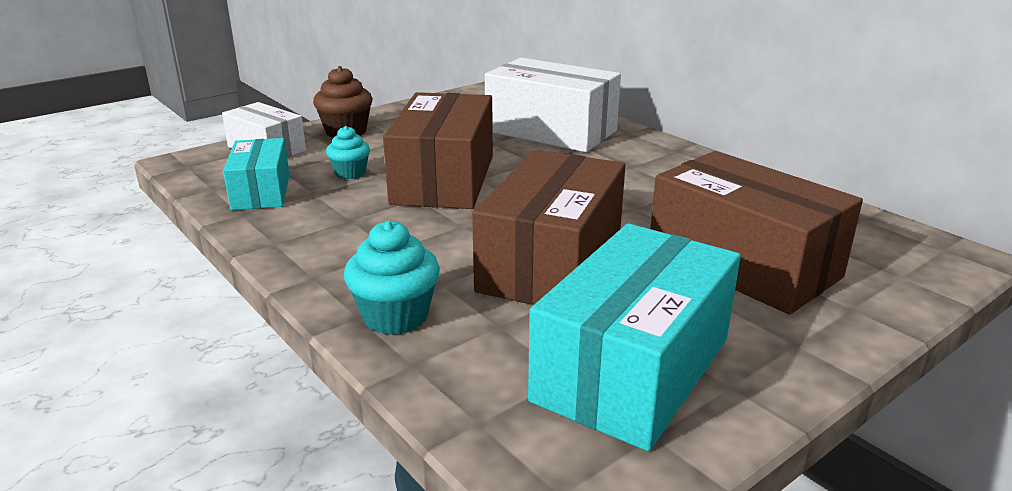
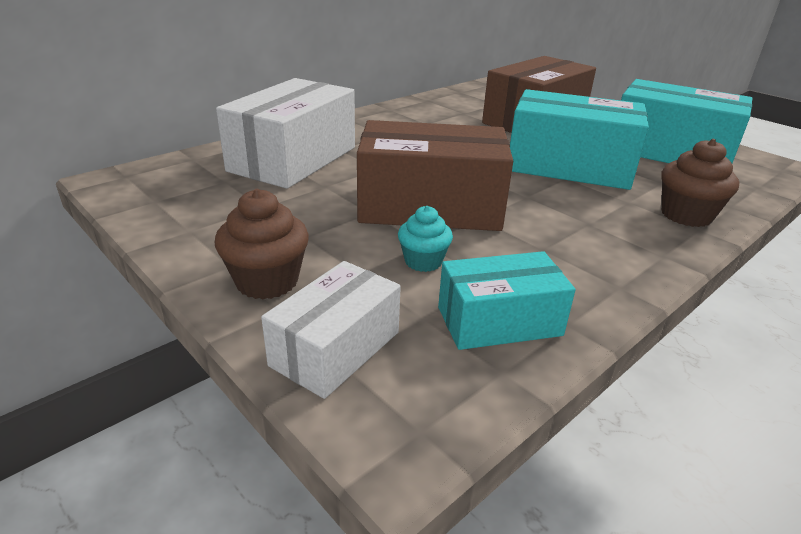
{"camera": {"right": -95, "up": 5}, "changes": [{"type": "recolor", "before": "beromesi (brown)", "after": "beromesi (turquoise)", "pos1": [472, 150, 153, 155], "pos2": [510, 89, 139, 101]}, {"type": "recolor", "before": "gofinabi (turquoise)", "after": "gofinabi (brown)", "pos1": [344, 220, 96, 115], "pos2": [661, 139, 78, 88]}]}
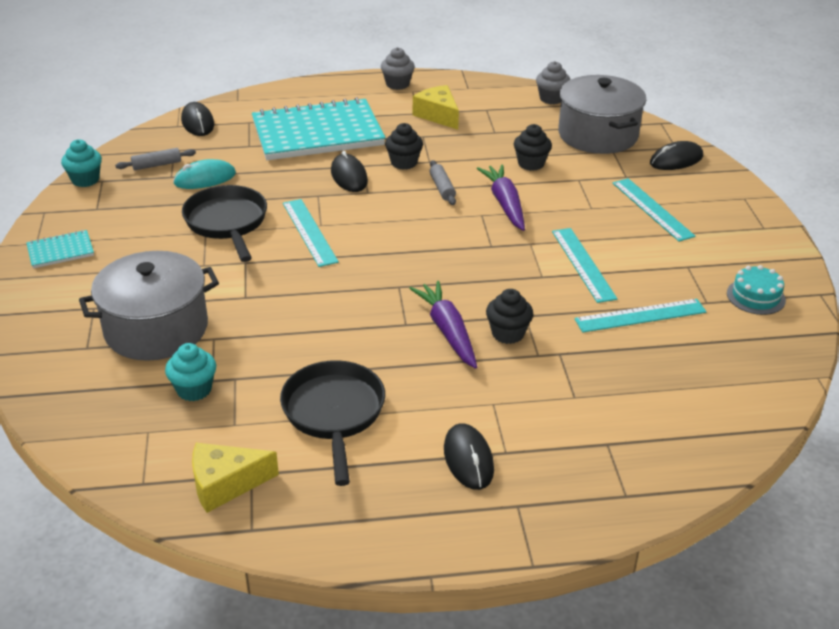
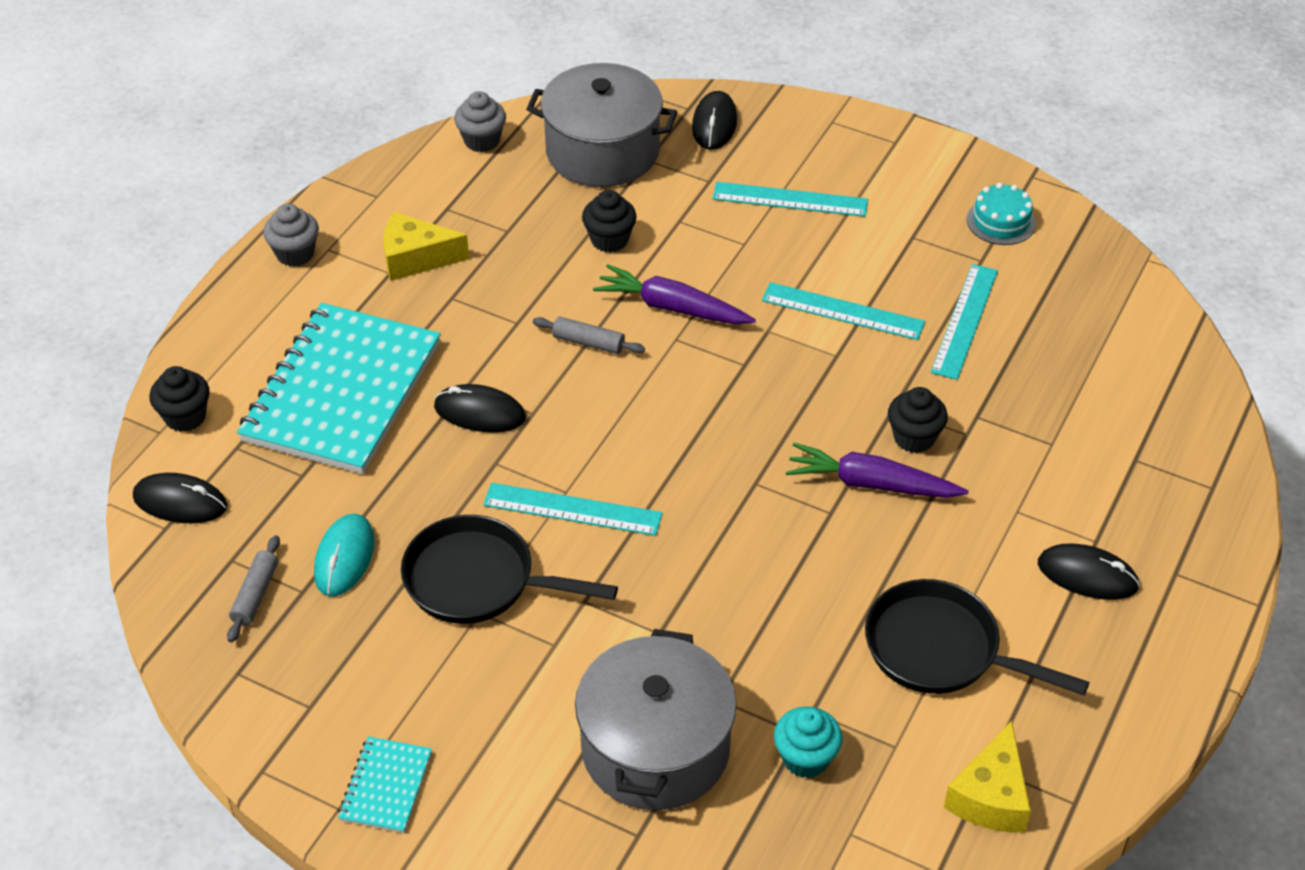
{"camera": {"right": -55, "up": 10}, "changes": [{"type": "move", "before": "gofinabi (black)", "pos1": [385, 123, 38, 47], "pos2": [150, 366, 60, 66]}, {"type": "delete", "before": "gofinabi (turquoise)", "pos1": [61, 139, 41, 48]}]}
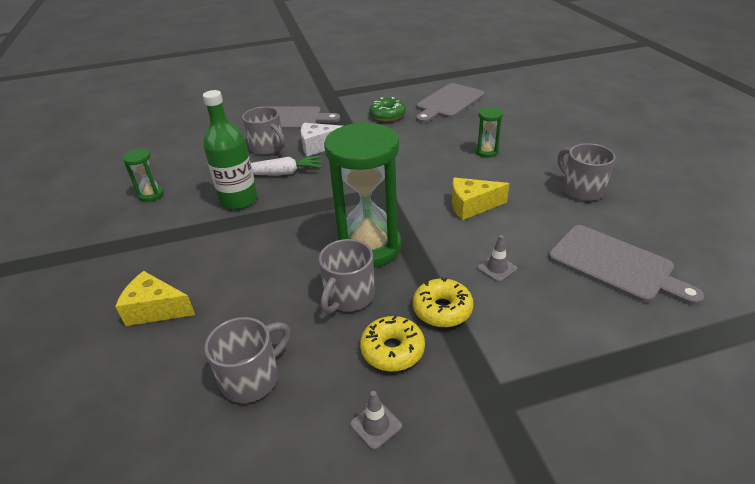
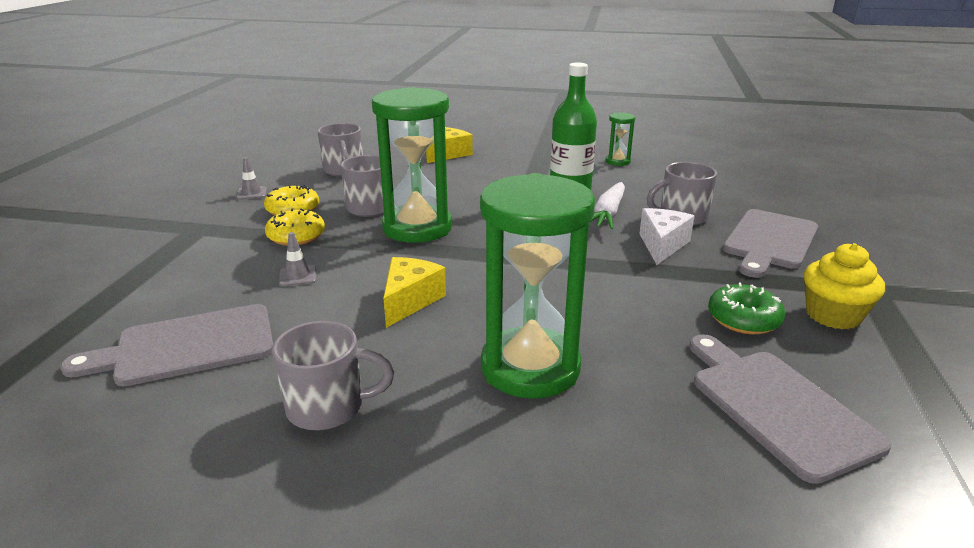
{"camera": {"right": 115, "up": -10}, "changes": [{"type": "resize", "before": "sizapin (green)", "pos1": [475, 107, 28, 51], "pos2": [480, 173, 115, 226], "scale": 2.25}, {"type": "insert", "after": "gofinabi (yellow)", "pos2": [804, 243, 81, 86]}]}
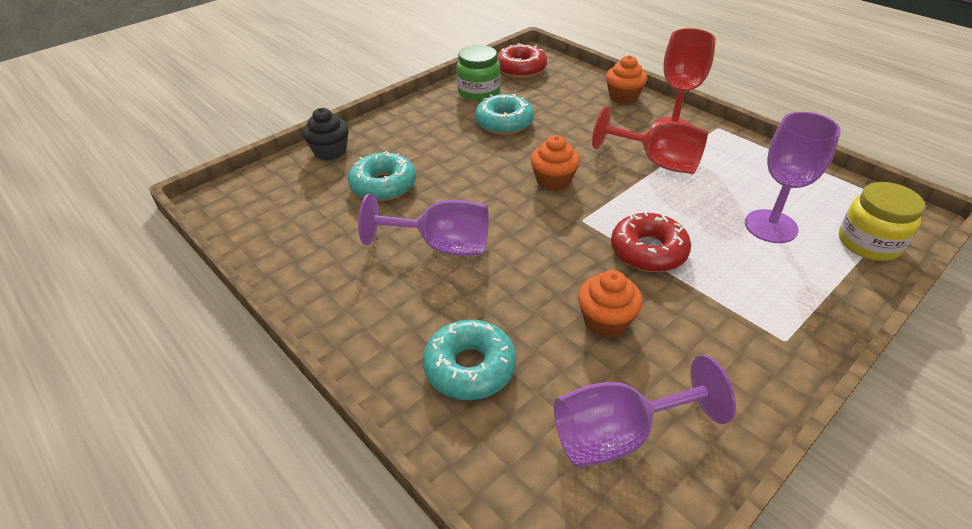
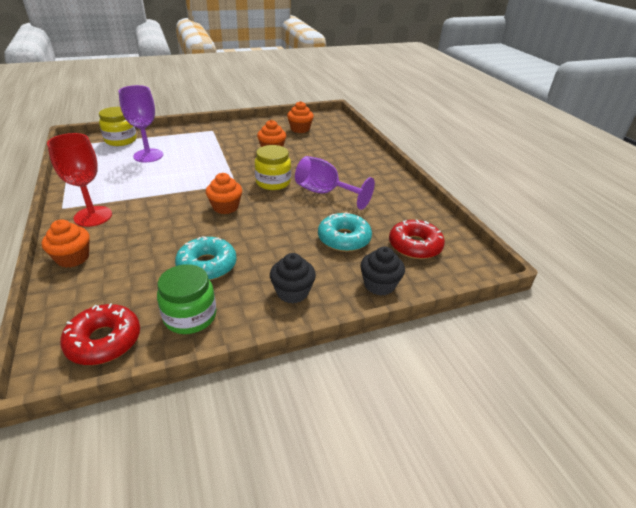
{"camera": {"right": -160, "up": -5}, "changes": [{"type": "delete", "before": "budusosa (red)", "pos1": [592, 106, 116, 68]}, {"type": "move", "before": "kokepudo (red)", "pos1": [611, 211, 80, 61], "pos2": [389, 219, 56, 40]}, {"type": "delete", "before": "kokepudo (turquoise)", "pos1": [423, 320, 93, 80]}, {"type": "replace", "before": "budusosa (purple)", "after": "gofinabi (orange)", "pos1": [554, 355, 182, 113], "pos2": [287, 101, 27, 32]}, {"type": "insert", "after": "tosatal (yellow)", "pos2": [255, 145, 36, 45]}, {"type": "insert", "after": "gofinabi (black)", "pos2": [270, 253, 46, 51]}]}
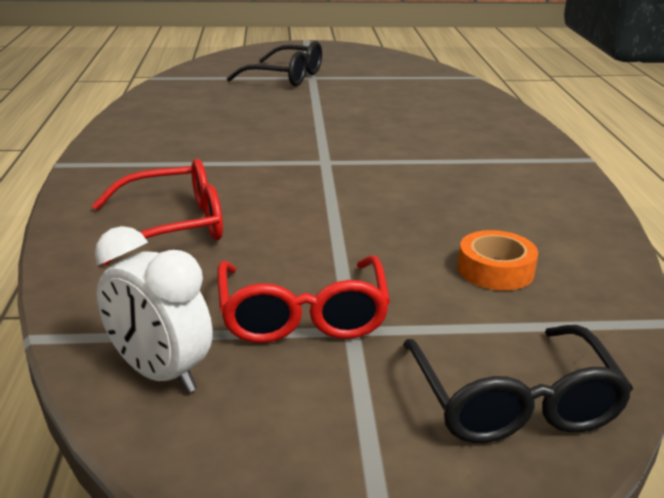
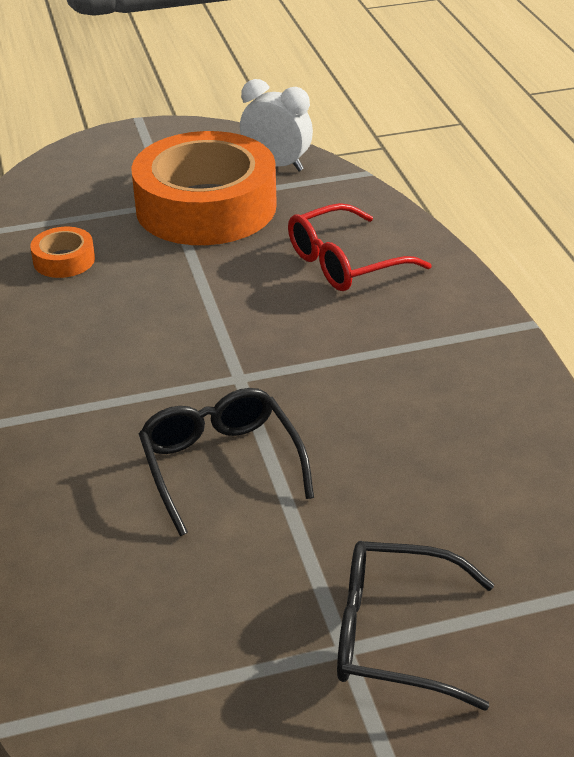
{"camera": {"right": 170, "up": 10}, "changes": [{"type": "replace", "before": "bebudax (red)", "after": "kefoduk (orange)", "pos1": [217, 256, 173, 87], "pos2": [131, 131, 146, 114]}, {"type": "move", "before": "bebudax (black)", "pos1": [403, 325, 230, 118], "pos2": [139, 388, 175, 148]}]}
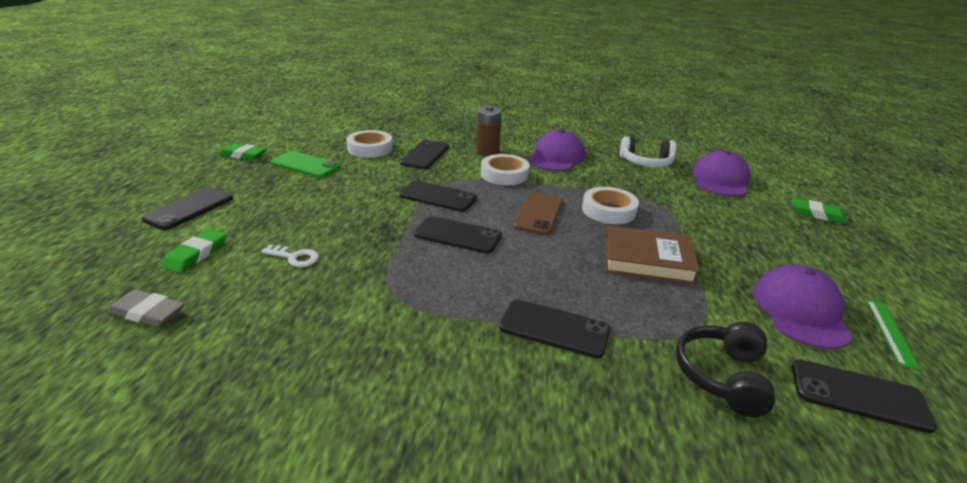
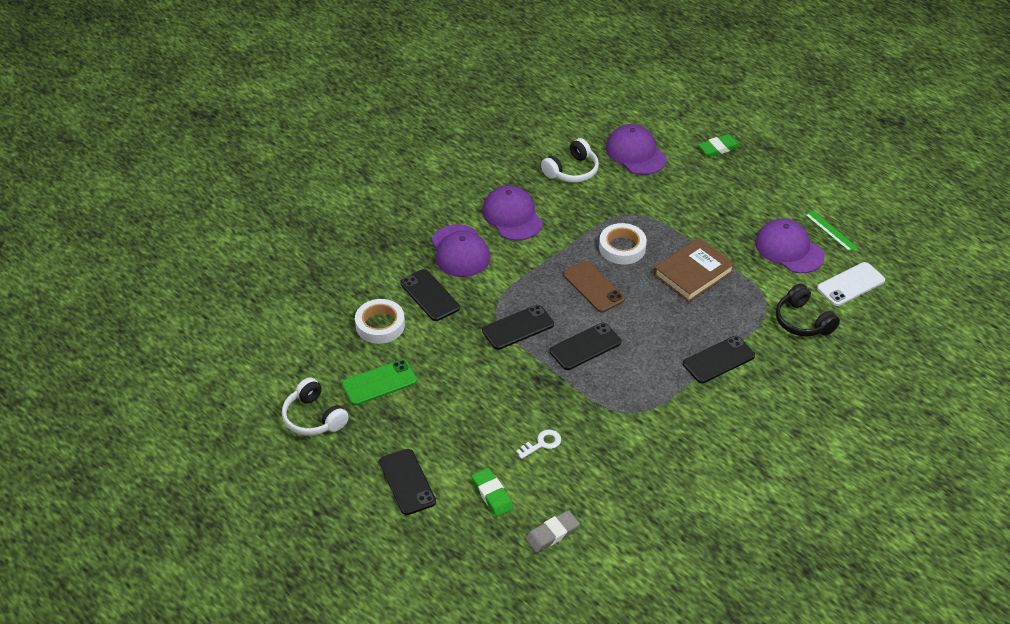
{"camera": {"right": -50, "up": 15}, "changes": [{"type": "replace", "before": "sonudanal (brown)", "after": "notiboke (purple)", "pos1": [476, 106, 26, 50], "pos2": [432, 224, 58, 53]}, {"type": "replace", "before": "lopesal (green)", "after": "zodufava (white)", "pos1": [219, 143, 47, 17], "pos2": [282, 378, 67, 58]}, {"type": "delete", "before": "kefoduk (white)", "pos1": [481, 154, 49, 31]}, {"type": "recolor", "before": "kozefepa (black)", "after": "kozefepa (white)", "pos1": [792, 359, 145, 74], "pos2": [817, 262, 68, 44]}]}
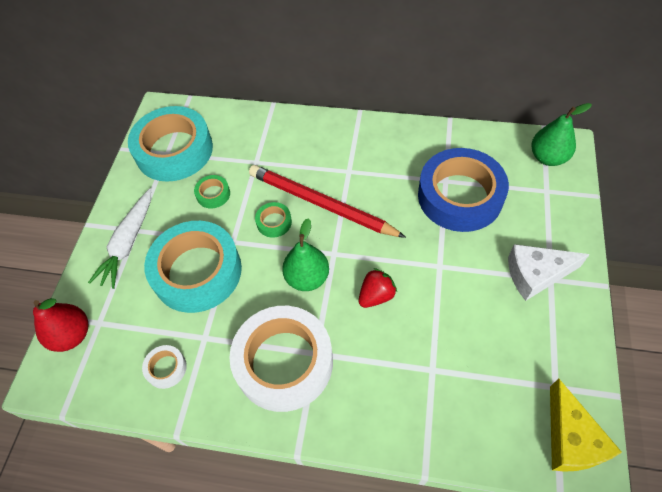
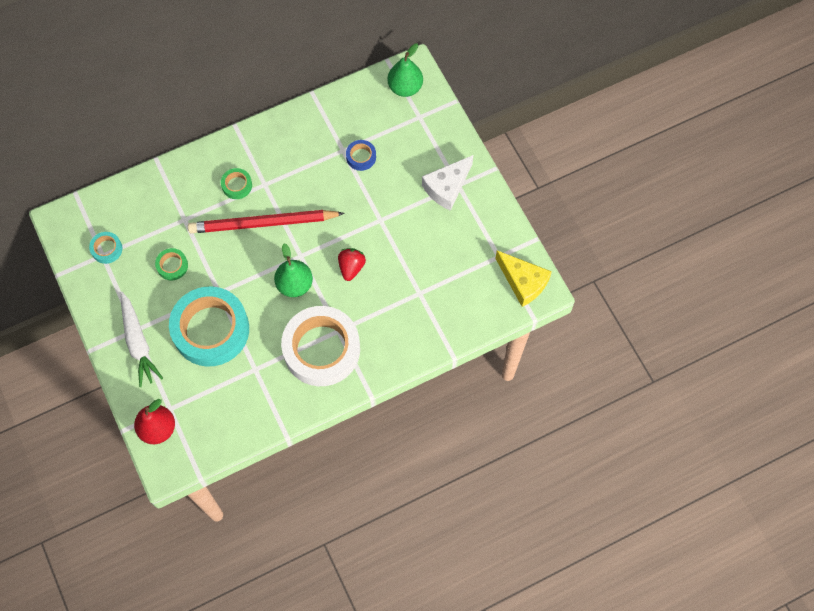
{"camera": {"right": -40, "up": 10}, "changes": [{"type": "resize", "before": "kefoduk (turquoise)", "pos1": [128, 106, 85, 76], "pos2": [89, 232, 33, 32], "scale": 0.42}, {"type": "resize", "before": "kefoduk (blue)", "pos1": [418, 148, 91, 84], "pos2": [346, 140, 30, 31], "scale": 0.42}, {"type": "move", "before": "kefoduk (green)", "pos1": [255, 202, 37, 36], "pos2": [221, 168, 31, 31]}, {"type": "delete", "before": "kefoduk (white)", "pos1": [142, 345, 45, 44]}]}
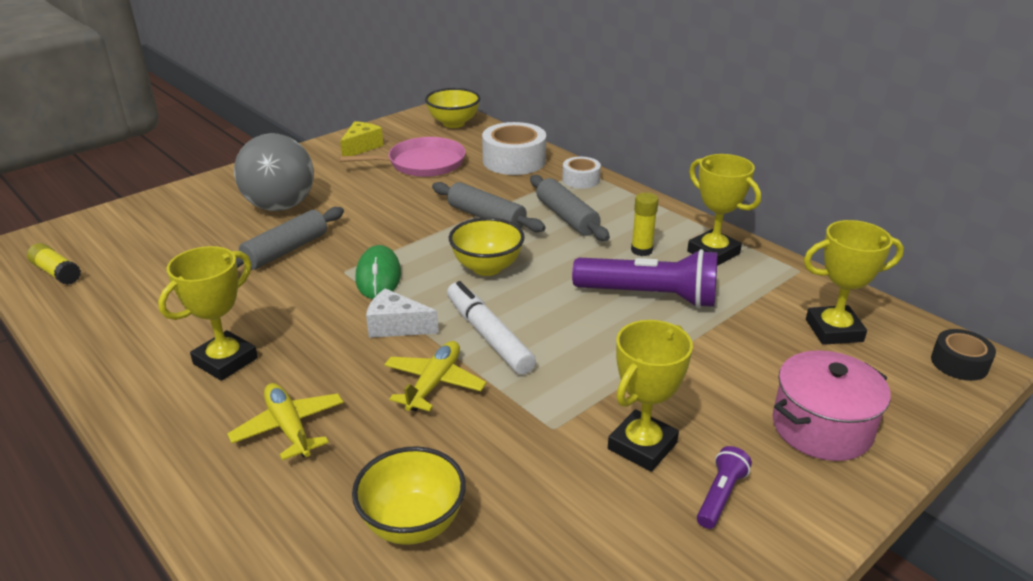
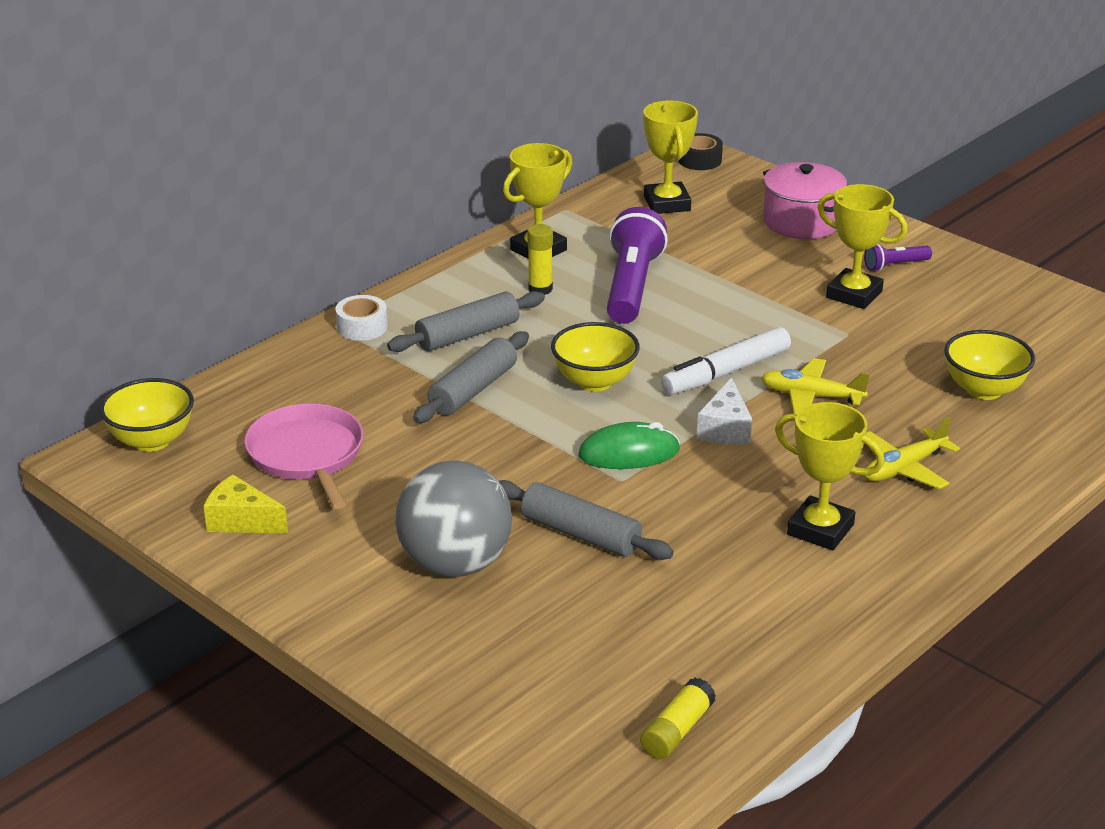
{"camera": {"right": -95, "up": 0}, "changes": [{"type": "delete", "before": "kefoduk (white)", "pos1": [482, 122, 64, 53]}, {"type": "rotate", "before": "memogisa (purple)", "pos1": [697, 446, 55, 83], "pos2": [864, 244, 68, 27], "turn": -45}]}
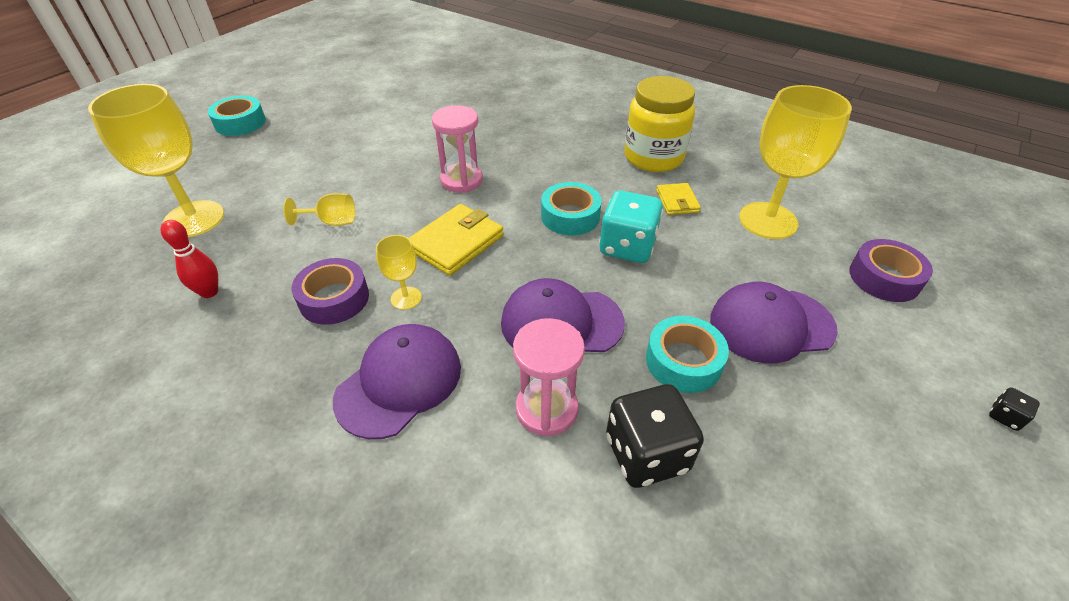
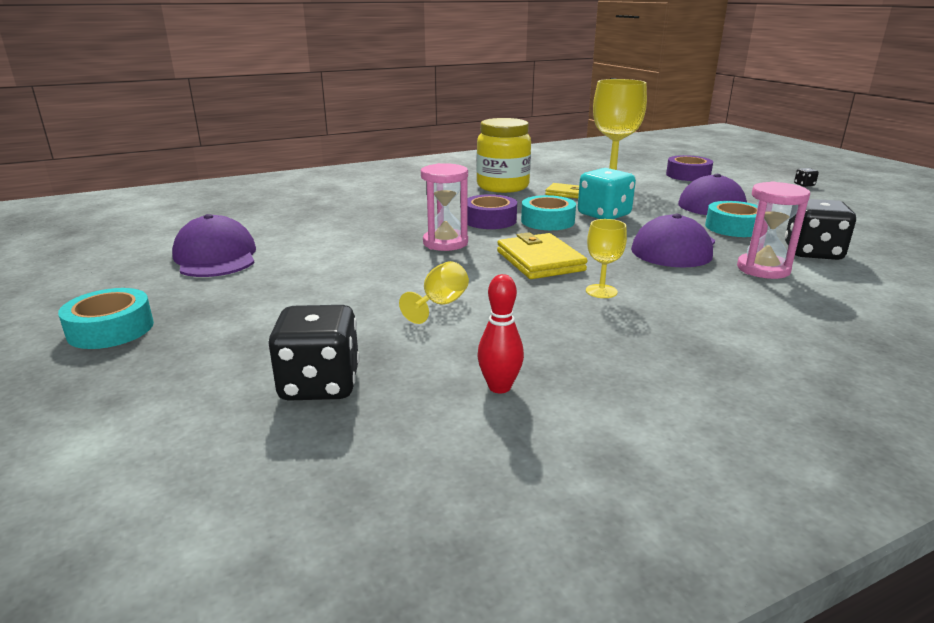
{"camera": {"right": -60, "up": -20}, "changes": [{"type": "replace", "before": "budusosa (yellow)", "after": "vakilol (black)", "pos1": [88, 84, 136, 153], "pos2": [268, 305, 92, 96]}, {"type": "move", "before": "kefoduk (purple)", "pos1": [292, 258, 77, 67], "pos2": [467, 194, 50, 35]}, {"type": "move", "before": "notiboke (purple)", "pos1": [333, 324, 128, 115], "pos2": [172, 214, 84, 63]}]}
